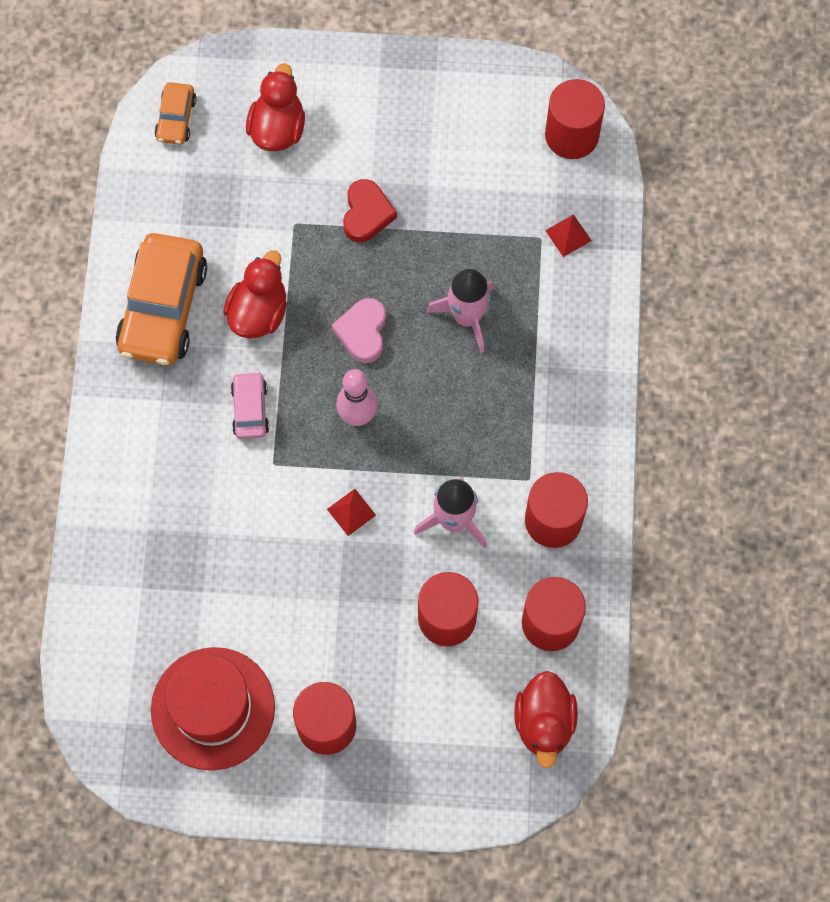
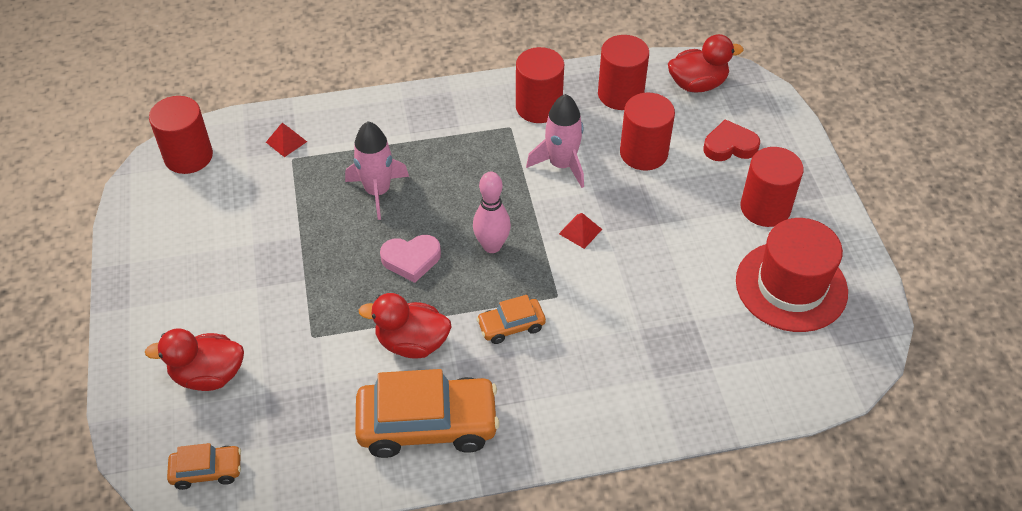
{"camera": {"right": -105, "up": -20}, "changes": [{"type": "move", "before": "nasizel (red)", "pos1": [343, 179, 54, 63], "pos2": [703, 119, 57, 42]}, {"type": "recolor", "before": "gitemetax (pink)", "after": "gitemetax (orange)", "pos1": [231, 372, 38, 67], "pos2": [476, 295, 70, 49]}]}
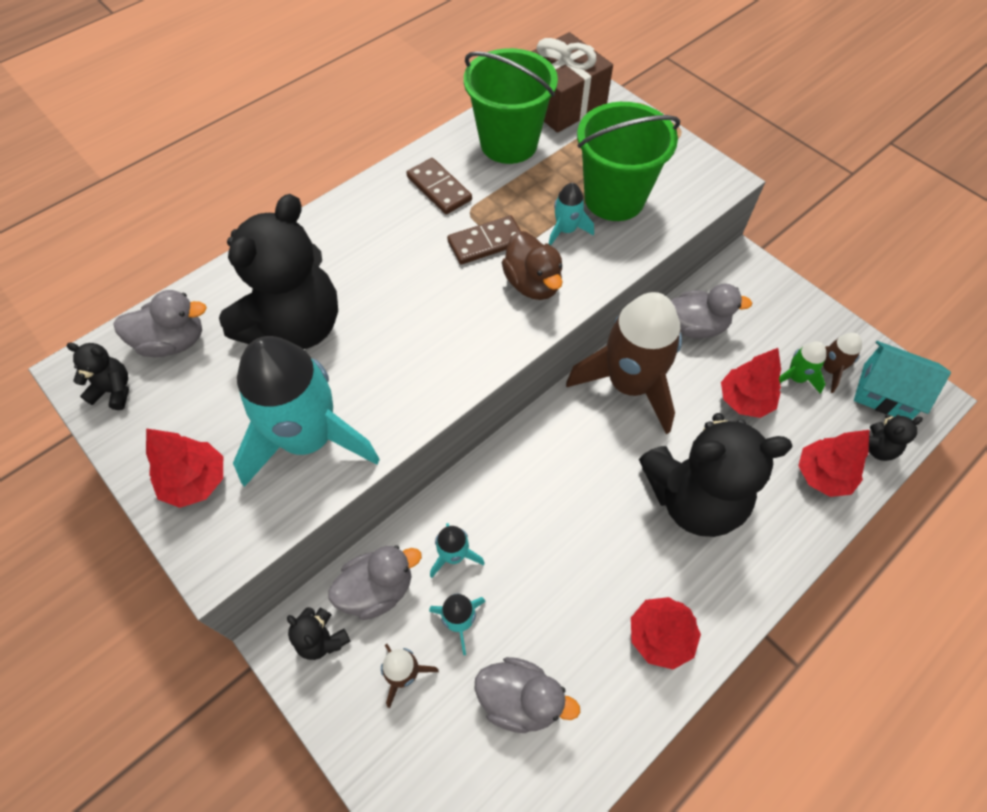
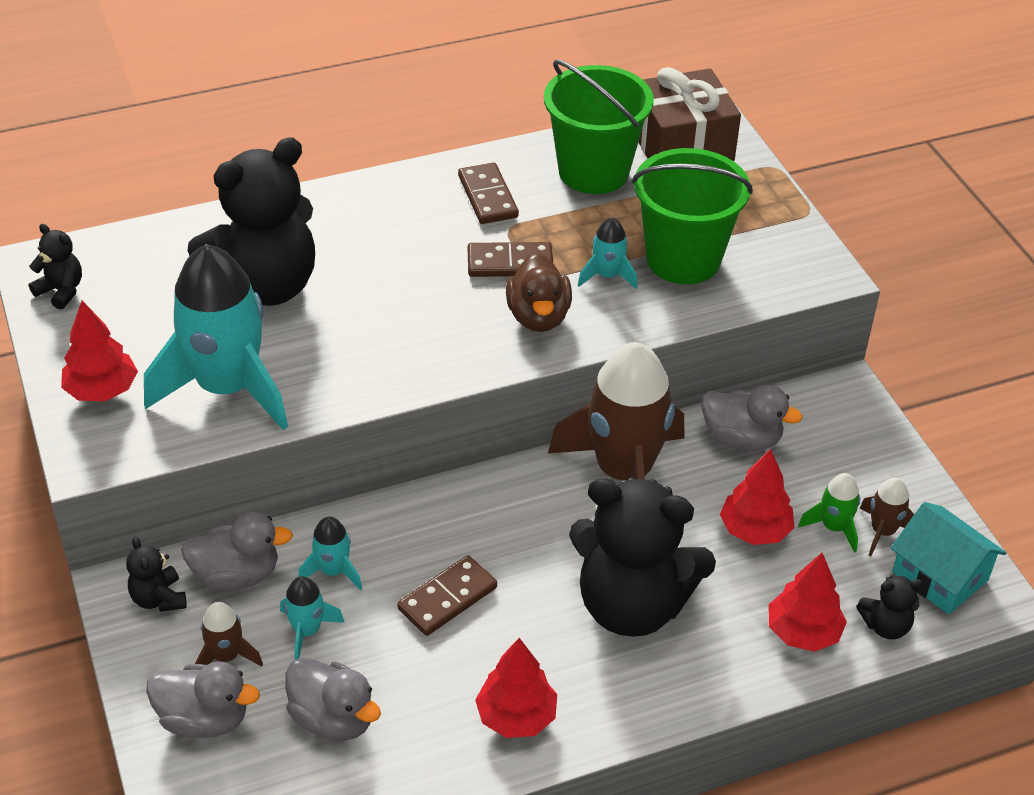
{"camera": {"right": 20, "up": -15}, "changes": [{"type": "move", "before": "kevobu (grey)", "pos1": [113, 290, 94, 67], "pos2": [146, 661, 114, 77]}, {"type": "insert", "after": "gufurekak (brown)", "pos2": [397, 555, 100, 81]}]}
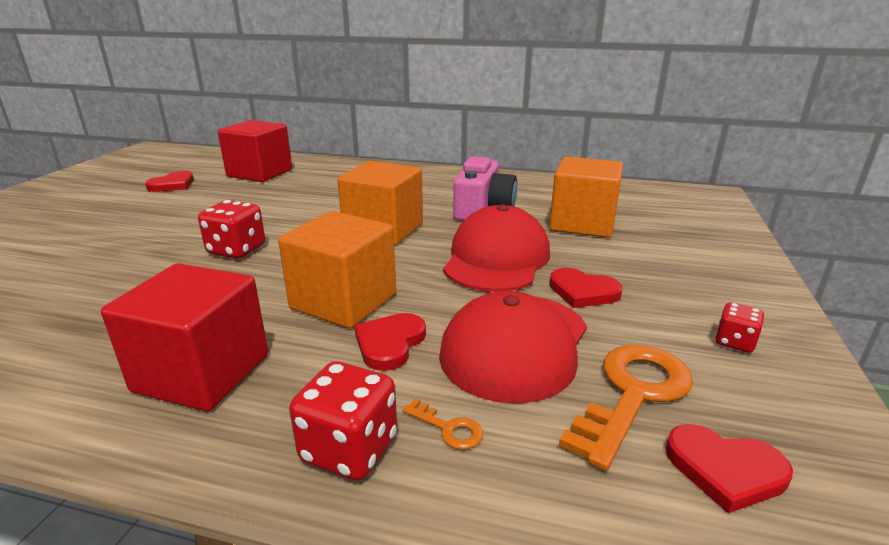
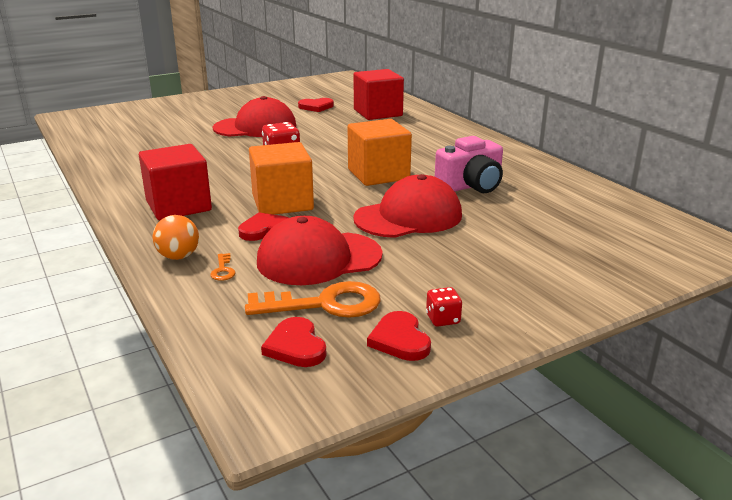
{"camera": {"right": 45, "up": 0}, "changes": [{"type": "delete", "before": "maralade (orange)", "pos1": [549, 157, 74, 81]}, {"type": "move", "before": "nasizel (red)", "pos1": [549, 268, 74, 40], "pos2": [367, 311, 64, 50]}, {"type": "replace", "before": "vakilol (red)", "after": "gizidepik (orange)", "pos1": [289, 361, 108, 120], "pos2": [152, 215, 47, 45]}, {"type": "insert", "after": "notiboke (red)", "pos2": [213, 96, 83, 41]}]}
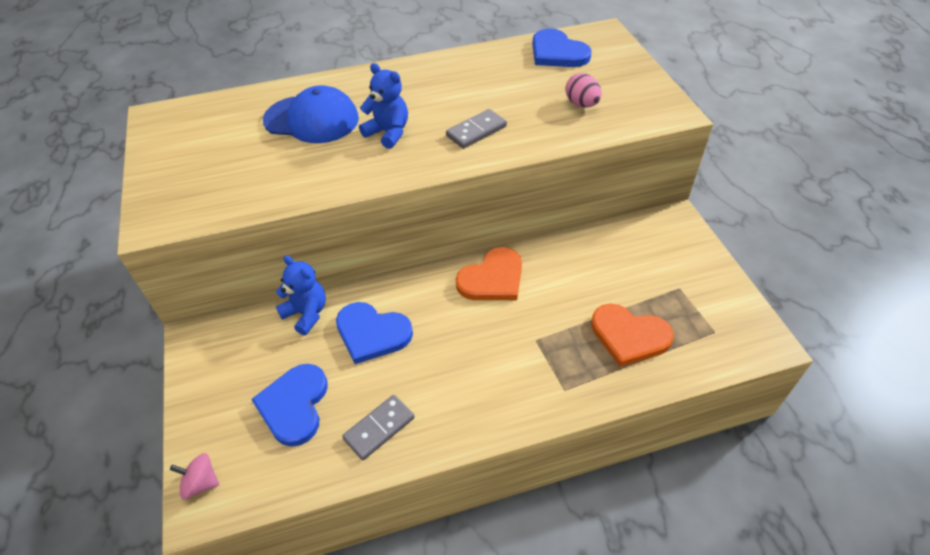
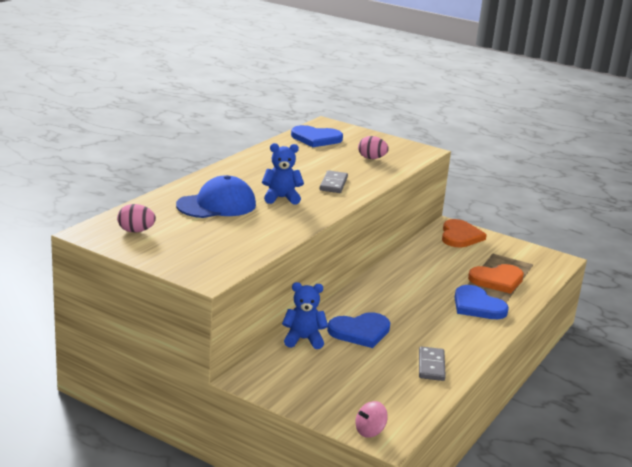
{"camera": {"right": -45, "up": -25}, "changes": [{"type": "move", "before": "nasizel (orange)", "pos1": [456, 247, 66, 53], "pos2": [442, 219, 45, 28]}, {"type": "move", "before": "nasizel (blue)", "pos1": [251, 364, 77, 83], "pos2": [455, 285, 54, 34]}, {"type": "insert", "after": "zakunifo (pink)", "pos2": [117, 204, 39, 28]}]}
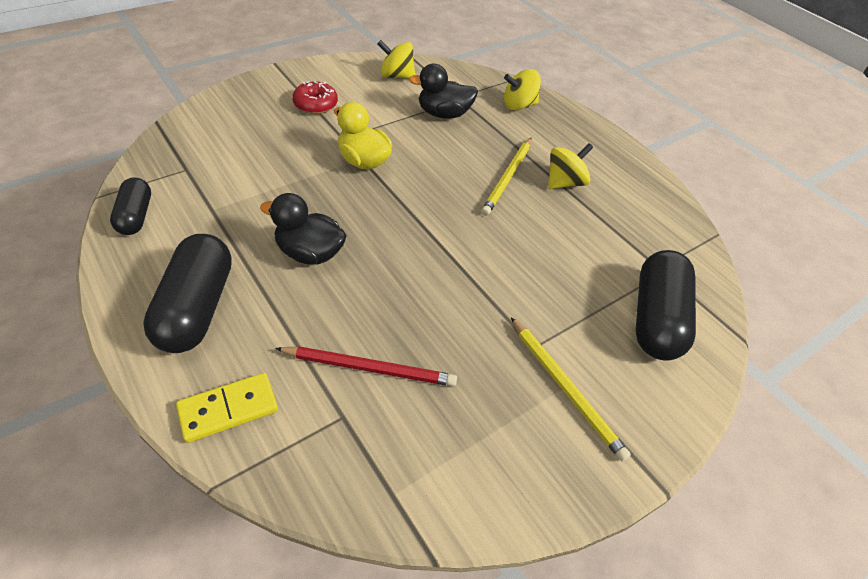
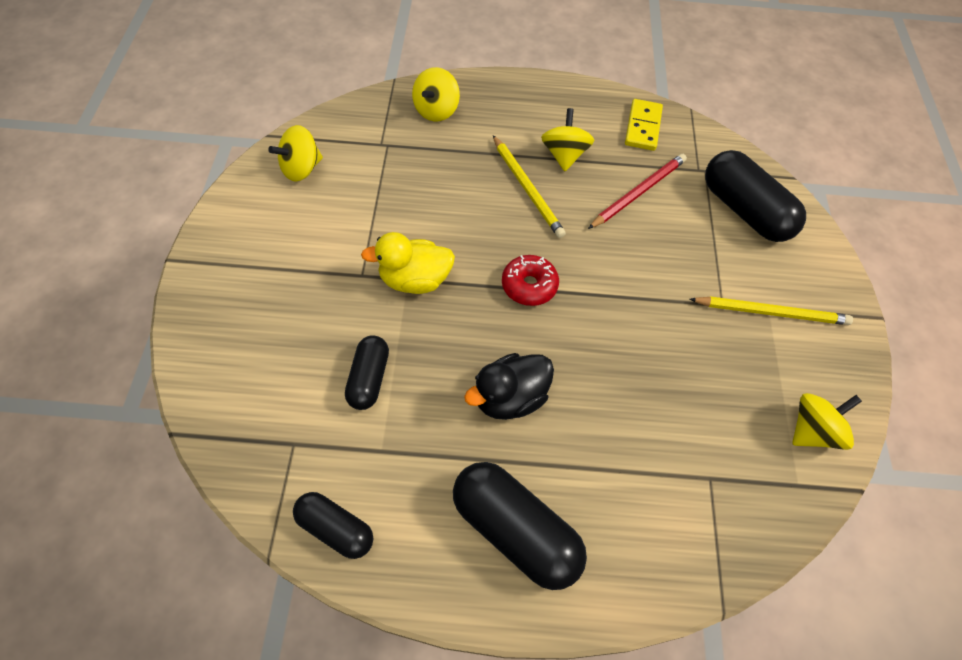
{"camera": {"right": -50, "up": 10}, "changes": [{"type": "delete", "before": "kevobu (black)", "pos1": [409, 64, 69, 55]}, {"type": "move", "before": "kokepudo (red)", "pos1": [292, 81, 46, 33], "pos2": [502, 255, 57, 51]}, {"type": "move", "before": "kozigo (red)", "pos1": [275, 346, 182, 40], "pos2": [588, 154, 99, 75]}, {"type": "move", "before": "gufurekak (yellow)", "pos1": [176, 373, 102, 70], "pos2": [625, 99, 38, 52]}, {"type": "insert", "after": "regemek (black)", "pos2": [345, 335, 44, 75]}, {"type": "insert", "after": "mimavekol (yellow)", "pos2": [792, 393, 70, 57]}]}
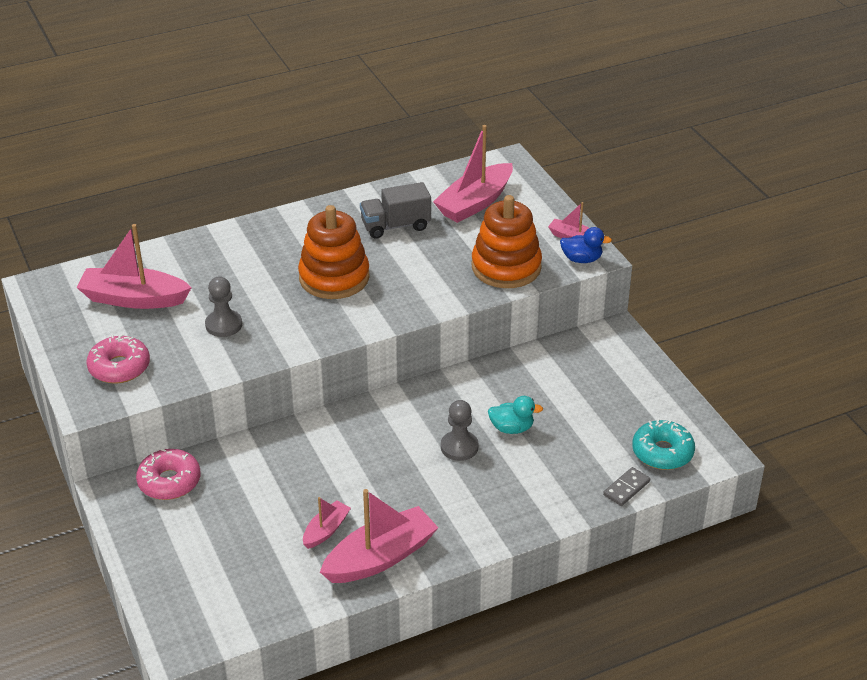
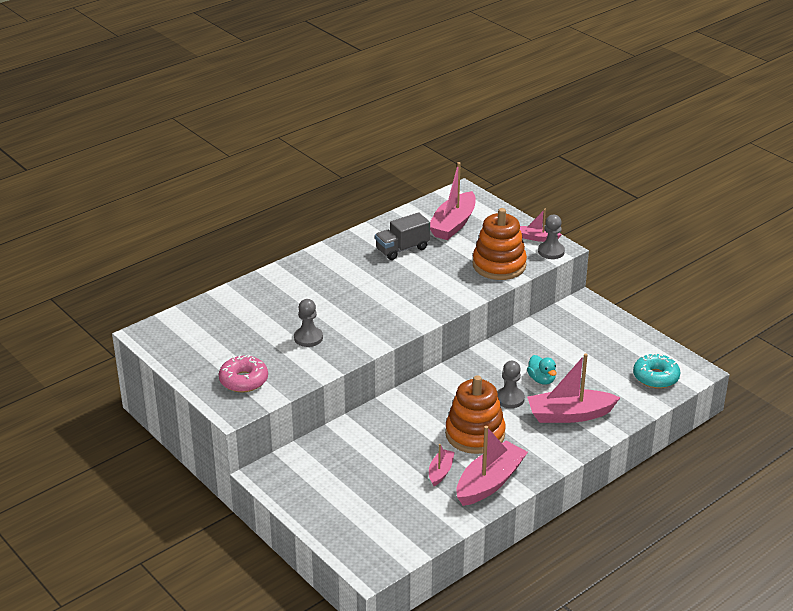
{"camera": {"right": -15, "up": -5}, "changes": [{"type": "move", "before": "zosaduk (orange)", "pos1": [298, 205, 72, 94], "pos2": [445, 375, 61, 79]}, {"type": "move", "before": "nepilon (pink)", "pos1": [77, 224, 115, 85], "pos2": [527, 353, 94, 70]}, {"type": "replace", "before": "kevobu (blue)", "after": "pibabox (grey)", "pos1": [560, 227, 52, 36], "pos2": [538, 215, 27, 44]}, {"type": "rotate", "before": "kevobu (turquoise)", "pos1": [488, 396, 55, 38], "pos2": [527, 355, 30, 30], "turn": 75}, {"type": "delete", "before": "kokepudo (pink)", "pos1": [136, 448, 65, 52]}, {"type": "delete", "before": "gufurekak (grey)", "pos1": [603, 467, 47, 39]}]}
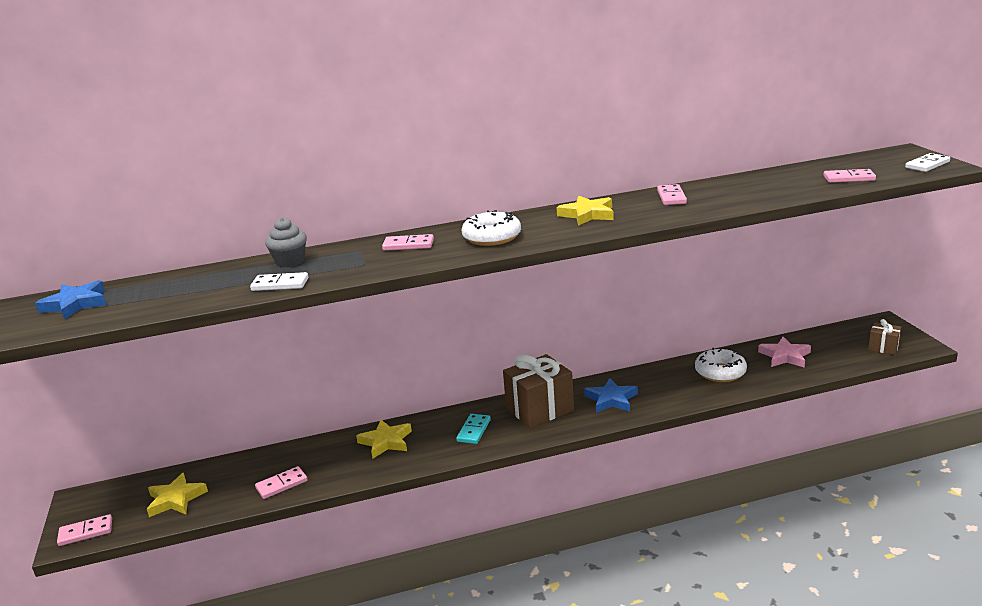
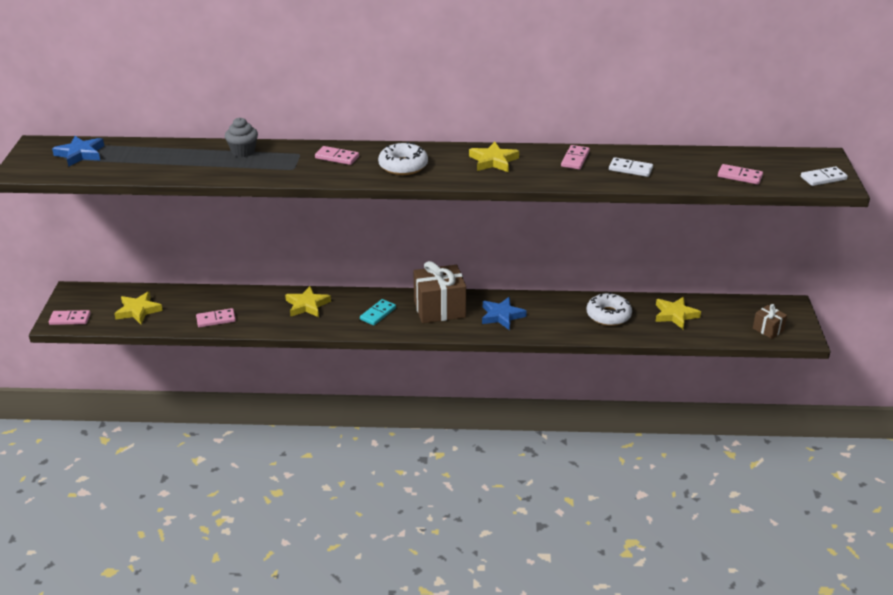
{"camera": {"right": 15, "up": 10}, "changes": [{"type": "move", "before": "gufurekak (white)", "pos1": [250, 272, 58, 19], "pos2": [609, 157, 44, 20]}, {"type": "recolor", "before": "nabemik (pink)", "after": "nabemik (yellow)", "pos1": [758, 337, 53, 31], "pos2": [655, 297, 46, 32]}]}
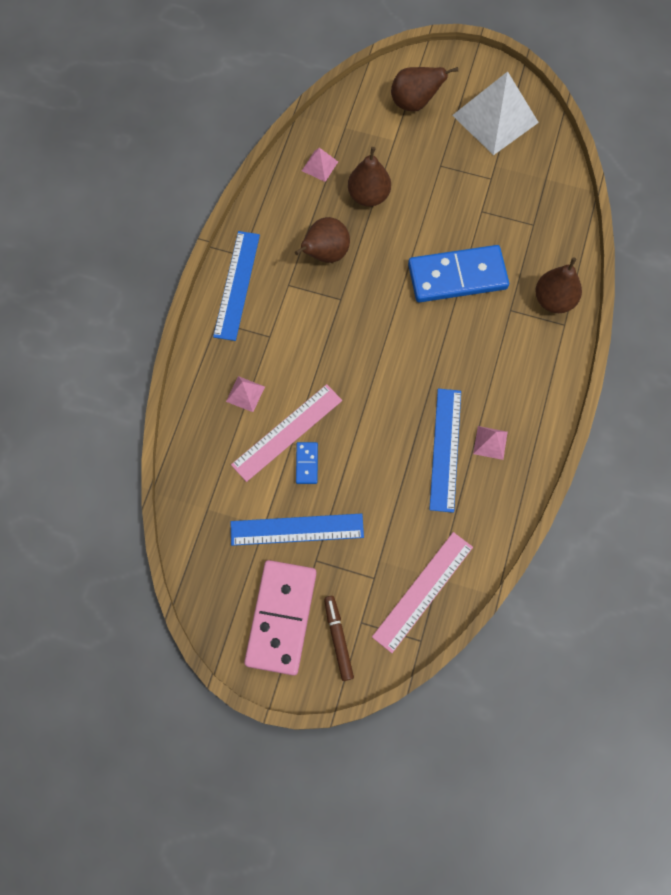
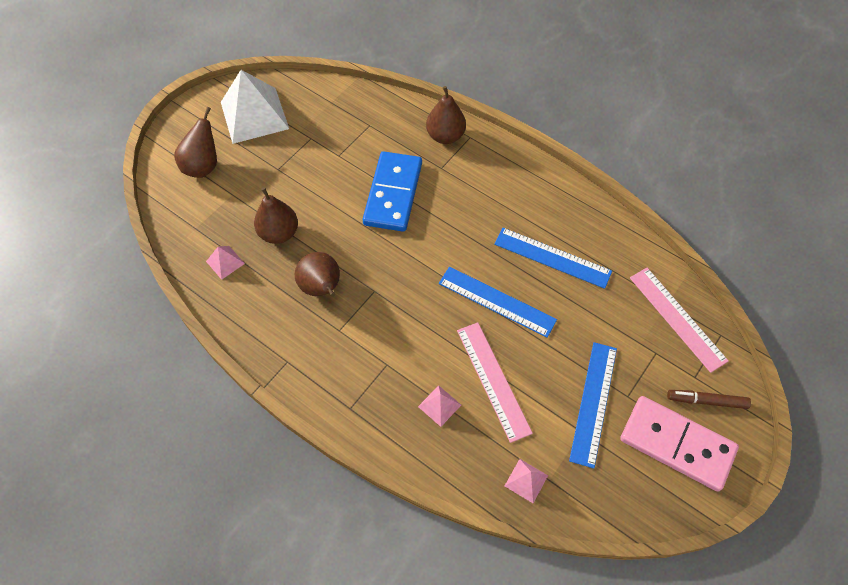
{"camera": {"right": -70, "up": -10}, "changes": [{"type": "move", "before": "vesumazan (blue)", "pos1": [213, 231, 47, 110], "pos2": [439, 267, 118, 71]}, {"type": "move", "before": "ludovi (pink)", "pos1": [473, 426, 35, 34], "pos2": [505, 459, 43, 44]}, {"type": "delete", "before": "gufurekak (blue)", "pos1": [296, 442, 22, 42]}]}
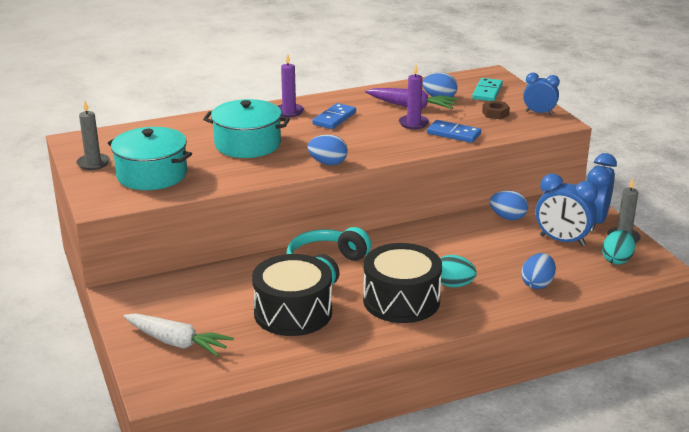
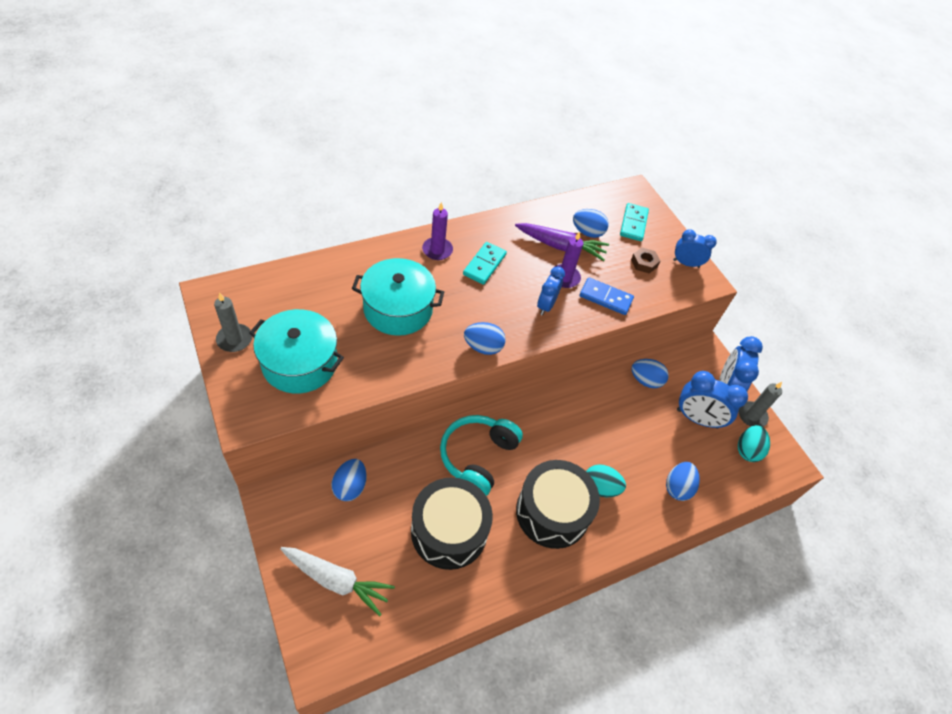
{"camera": {"right": -10, "up": 25}, "changes": [{"type": "recolor", "before": "gufurekak (blue)", "after": "gufurekak (turquoise)", "pos1": [312, 103, 44, 26], "pos2": [463, 242, 44, 43]}, {"type": "insert", "after": "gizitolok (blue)", "pos2": [537, 267, 28, 48]}, {"type": "insert", "after": "zakunifo (blue)", "pos2": [331, 459, 35, 42]}]}
